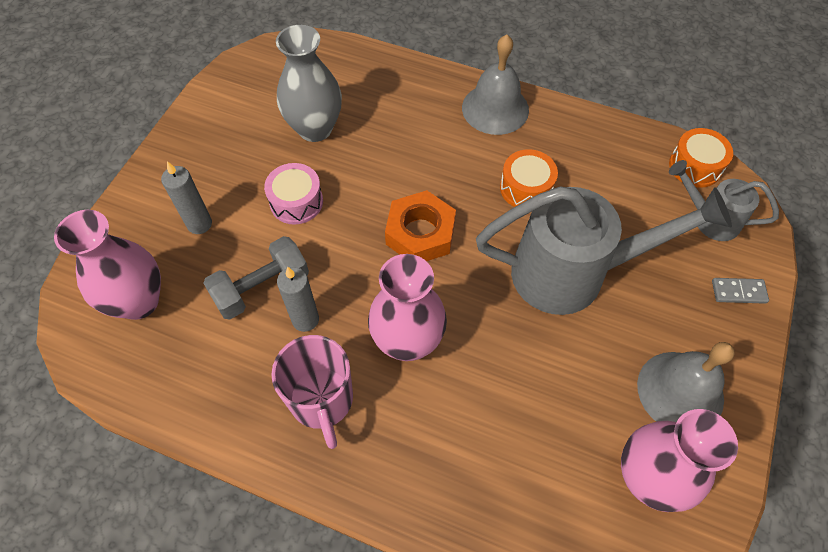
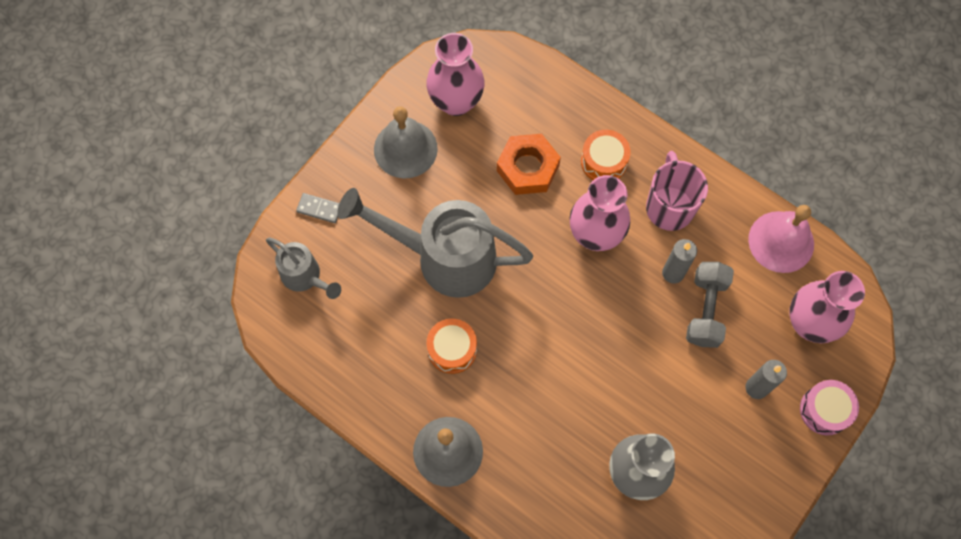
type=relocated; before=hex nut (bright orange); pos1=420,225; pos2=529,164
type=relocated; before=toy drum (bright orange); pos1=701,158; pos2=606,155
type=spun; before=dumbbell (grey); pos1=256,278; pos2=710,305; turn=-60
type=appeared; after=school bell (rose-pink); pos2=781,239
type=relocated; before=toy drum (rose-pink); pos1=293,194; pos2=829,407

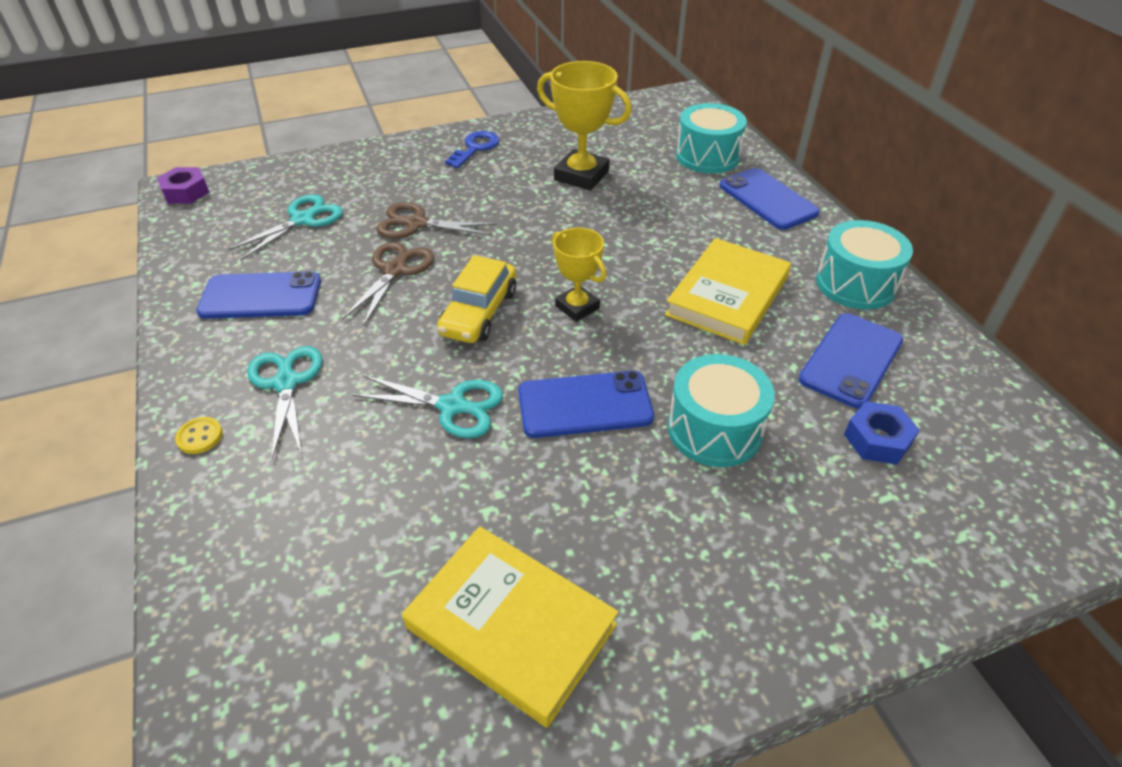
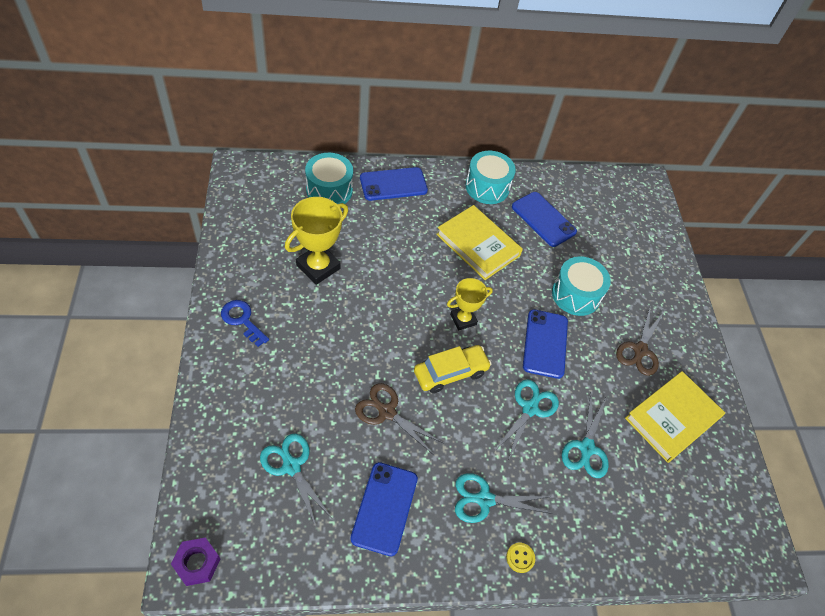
type=spun; before=automobile (yellow); pos1=476,299; pos2=452,369; turn=-60
type=appeared; after=shears (aqua); pos2=585,435
type=relocated; before=shears (russet); pos1=436,220; pos2=640,342
type=missing; before=hex nut (royal blue); pos1=881,433

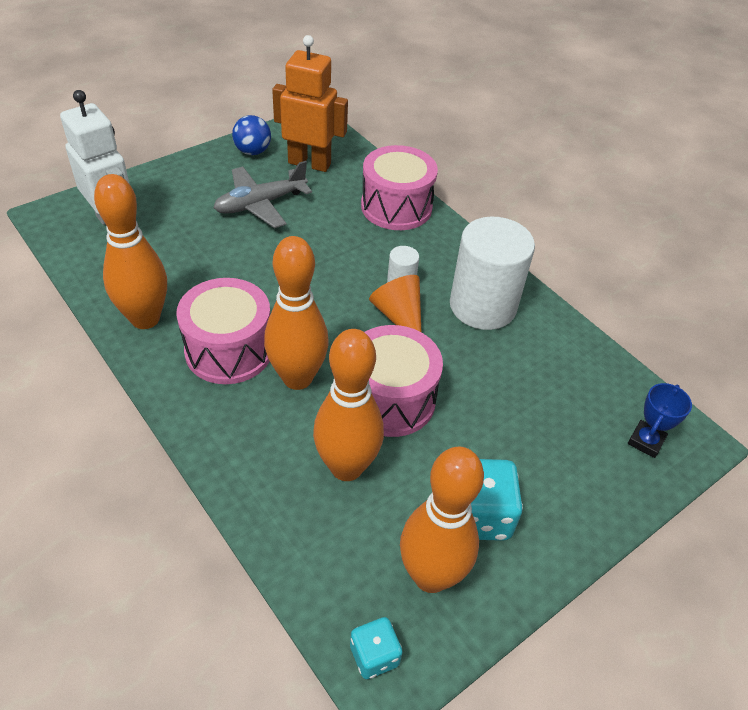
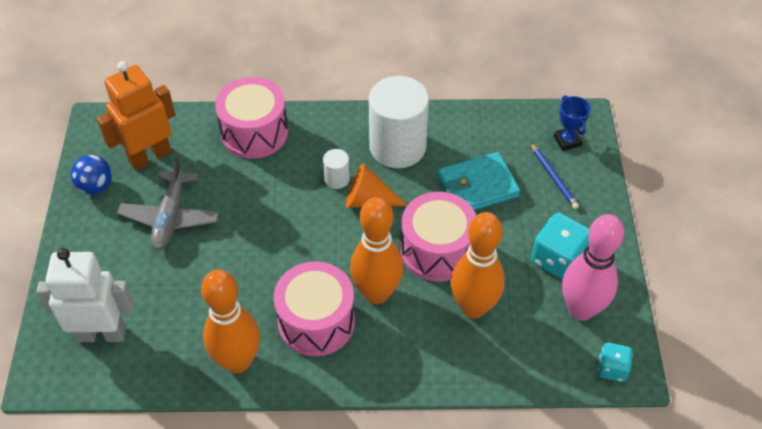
type=appeared; after=billfold (aqua); pos2=478,181
type=appeared; after=pencil (royal blue); pos2=554,175
type=colour; before=tenpin (bright orange); after=tenpin (rose-pink); pos1=442,519; pos2=593,267

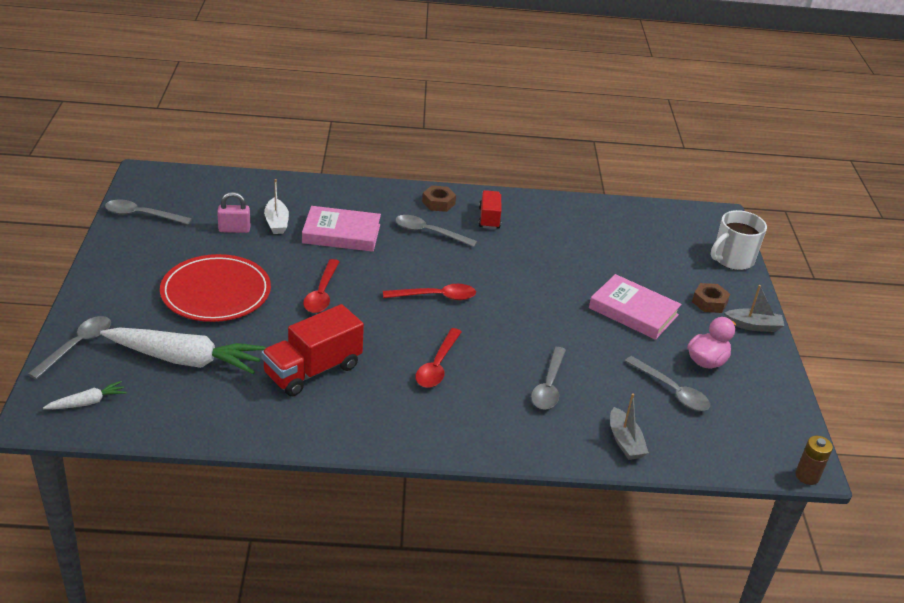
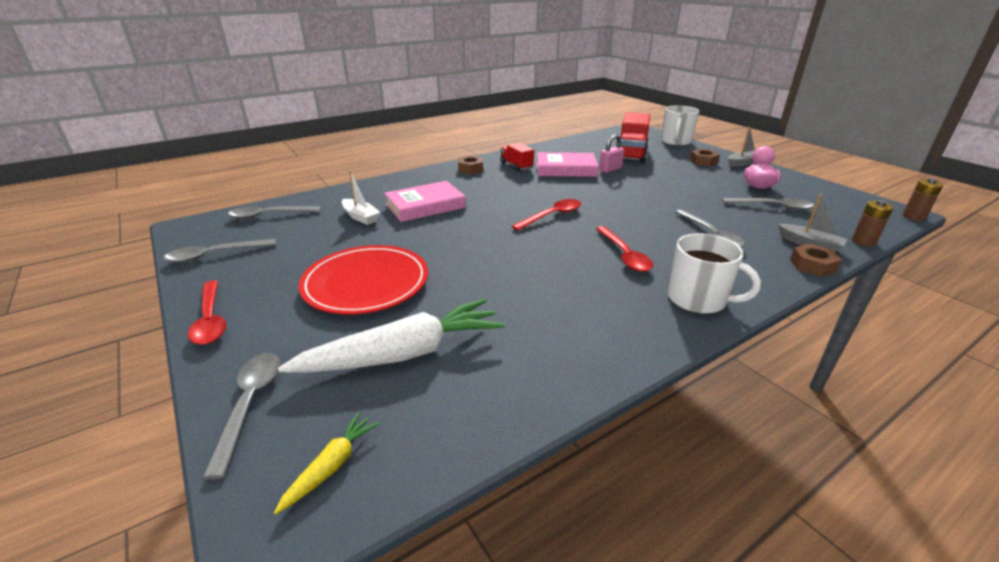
type=relocated; before=tablespoon (scarlet); pos1=321,286; pos2=207,313
type=relocated; before=tablespoon (grey); pos1=436,231; pos2=274,212
type=colour; before=carrot (white); after=carrot (yellow); pos1=85,395; pos2=327,463
type=relocated; before=hardcover (rose-pink); pos1=635,307; pos2=568,164
type=relocated; before=small lock (rose-pink); pos1=233,212; pos2=611,153
type=relocated; before=truck (scarlet); pos1=312,350; pos2=635,137
type=appeared; after=coffee mug (white); pos2=714,273
type=appeared; after=hex nut (russet); pos2=816,260
type=appeared; after=power cell (russet); pos2=872,223

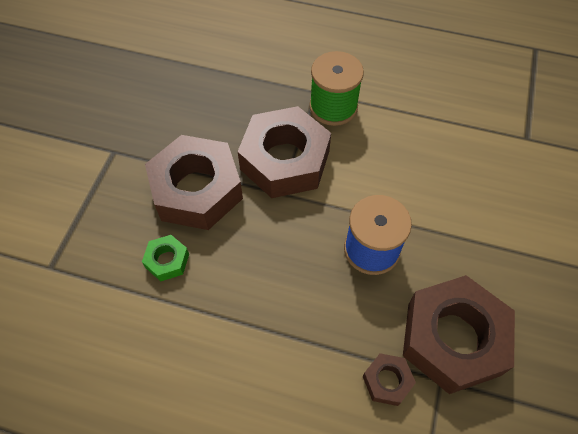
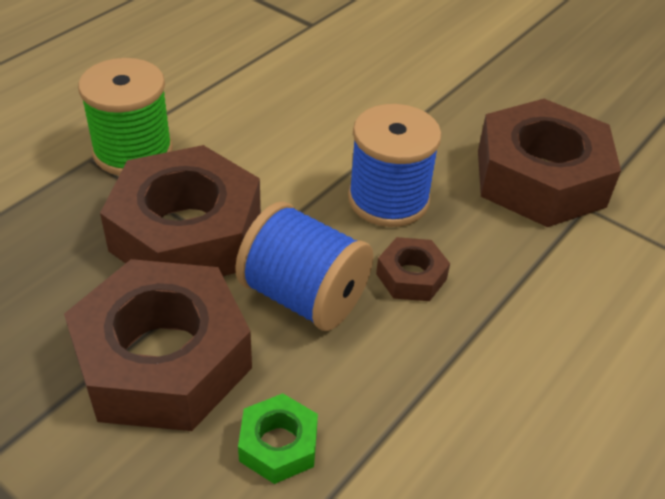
type=appeared; after=bobbin (royal blue); pos2=304,266
type=relocated; before=hex nut (russet); pos1=389,379; pos2=413,269

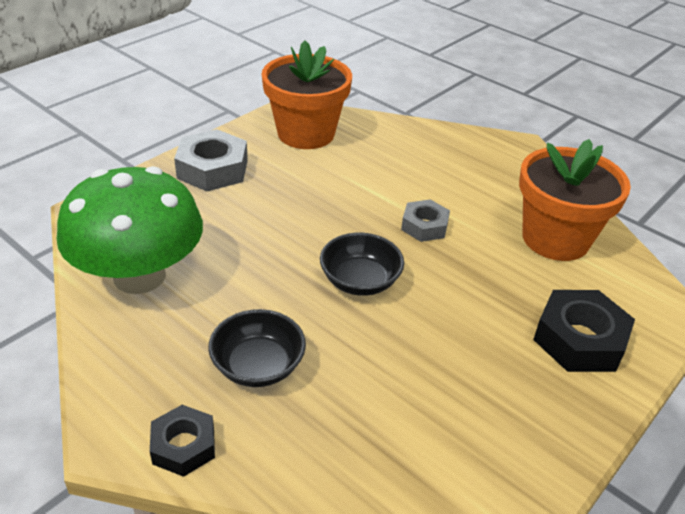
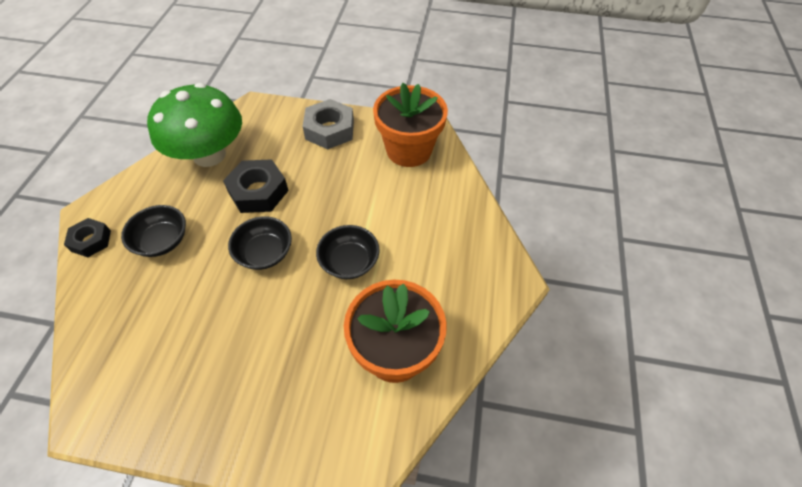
type=relocated; before=hex nut (ebony); pos1=584,331; pos2=256,186
type=exchanged; before=hex nut (grey); after=deep dish (ebony); pos1=425,220; pos2=347,252

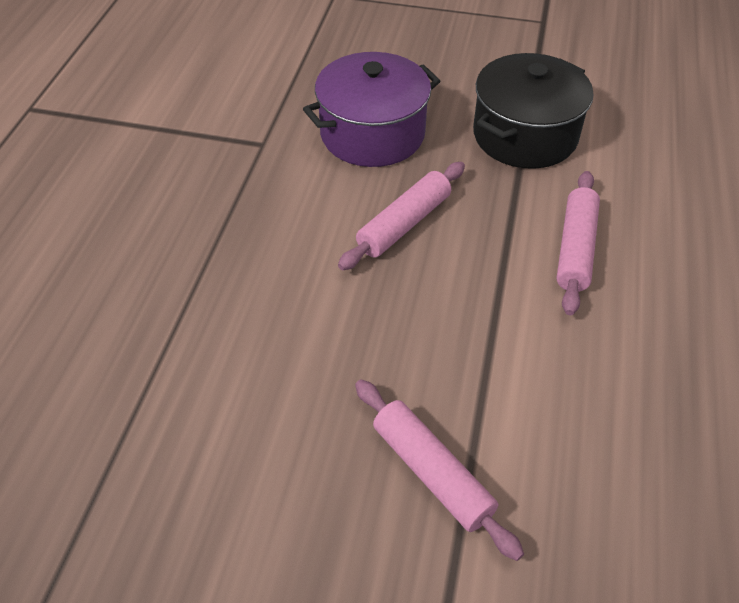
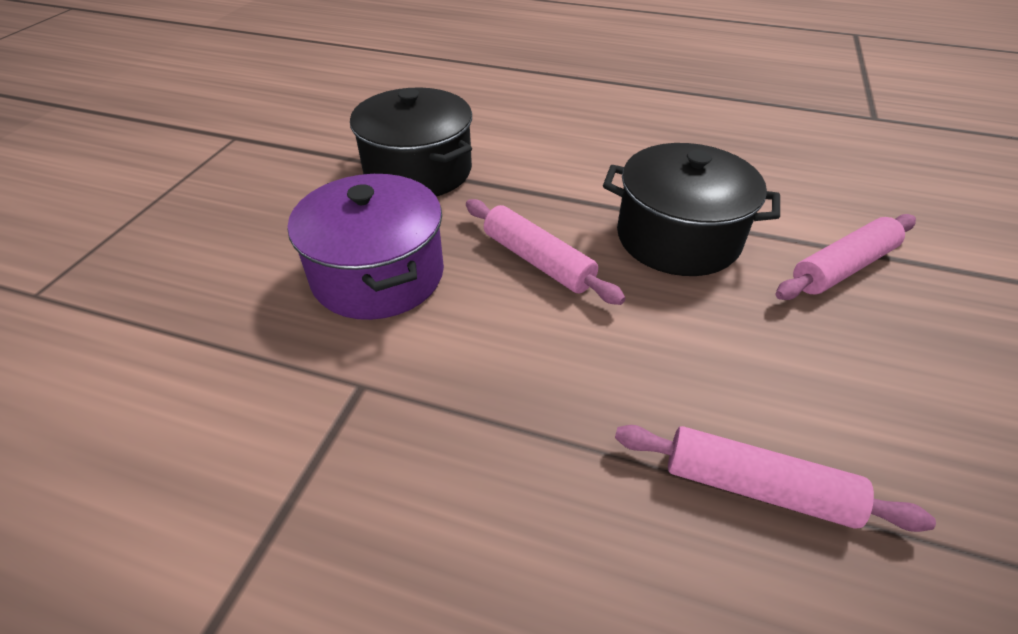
type=appeared; after=stockpot (ebony); pos2=691,209
type=relocated; before=pastry roller (rose-pink); pos1=578,243; pos2=775,478

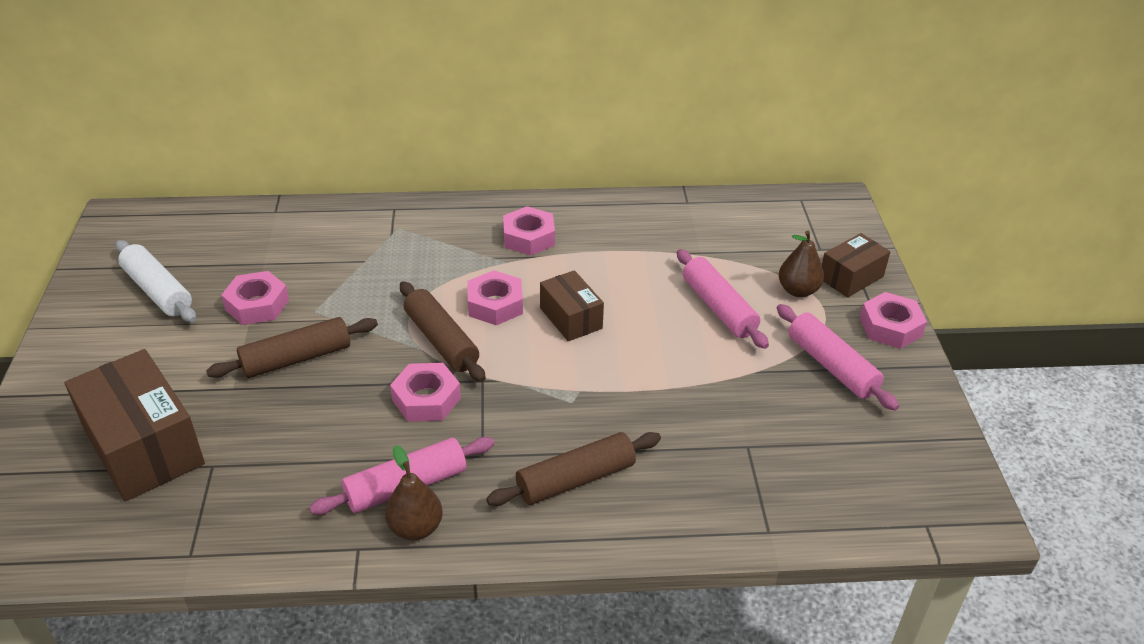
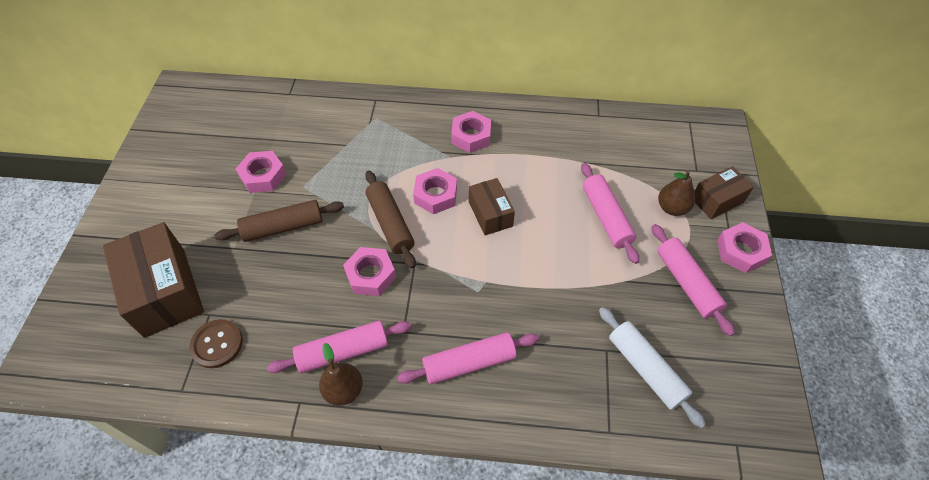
type=appeared; after=button (russet); pos2=216,343
type=colour; before=pastry roller (russet); after=pastry roller (rose-pink); pos1=573,469; pos2=468,358
type=relocated; before=pastry roller (white); pos1=156,281; pos2=652,367

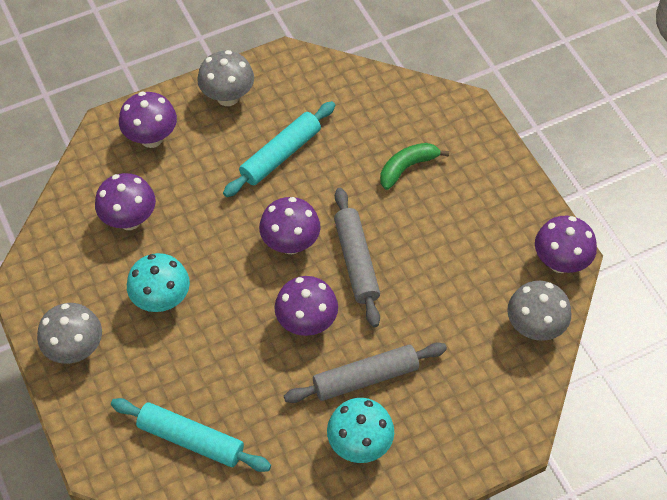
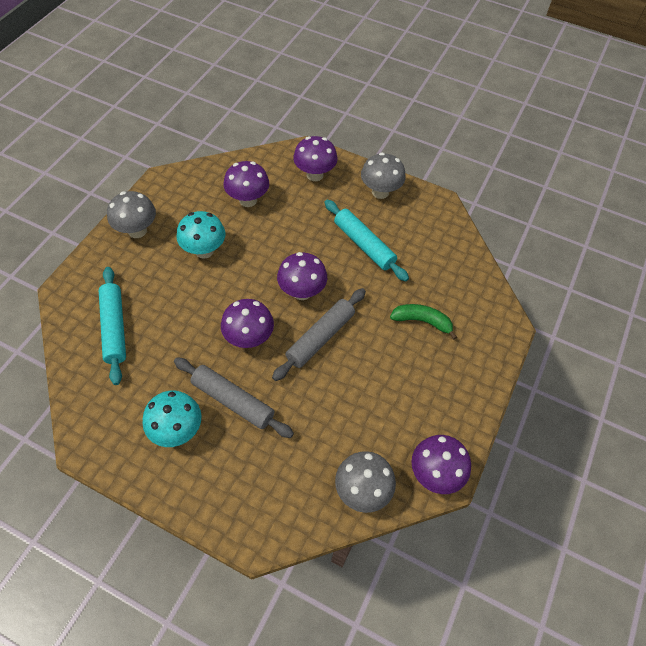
type=spun; before=pastry roller (aqua); pos1=279,149; pos2=367,241; turn=45

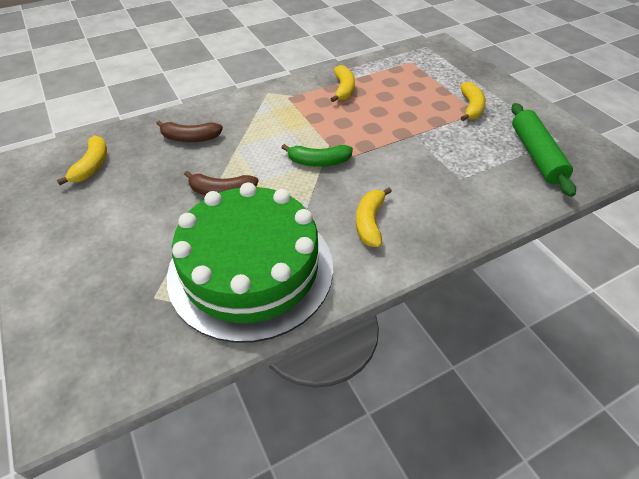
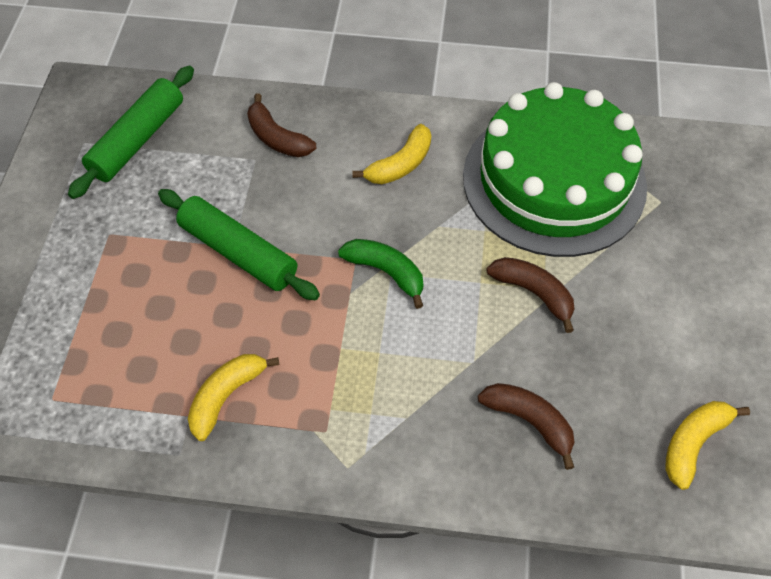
type=appeared; after=pastry roller (green); pos2=239,244
type=appeared; after=banana (russet); pos2=281,125
type=missing; before=banana (yellow); pos1=473,101

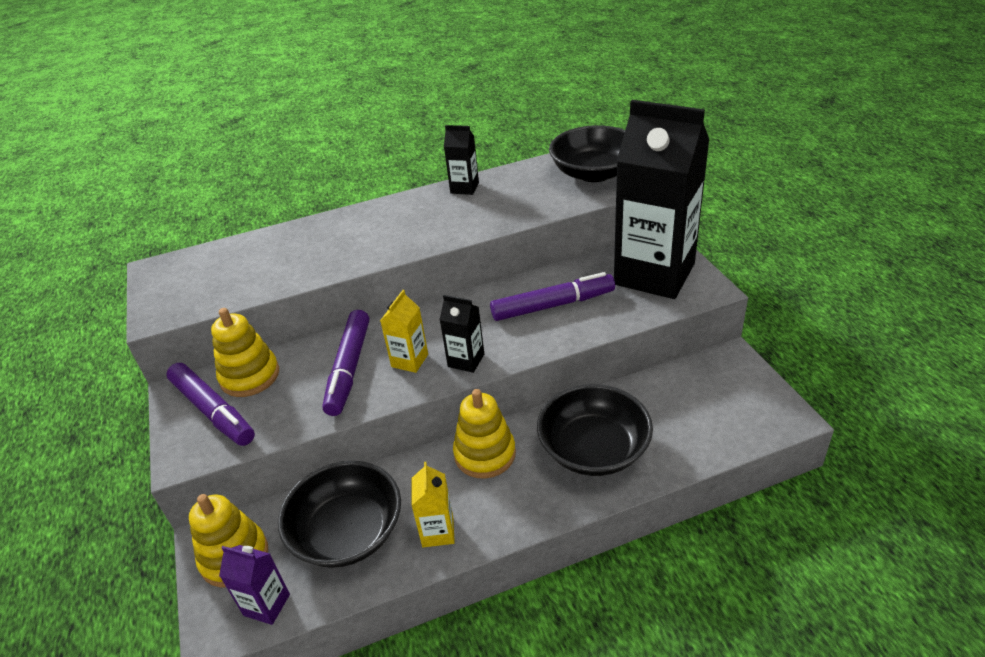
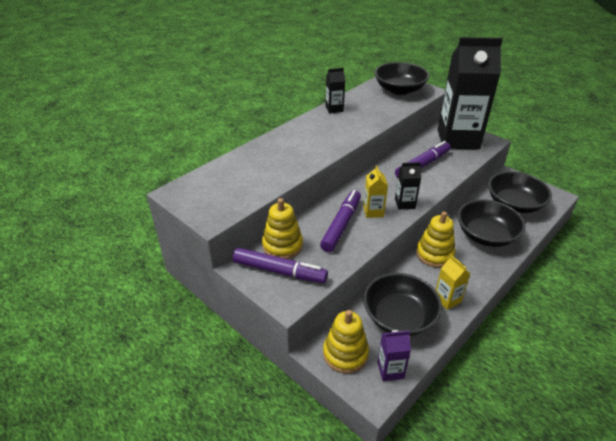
type=spun; before=marker (violet); pos1=345,363; pos2=340,221; turn=-135
type=appeared; after=deep dish (ebony); pos2=520,192

